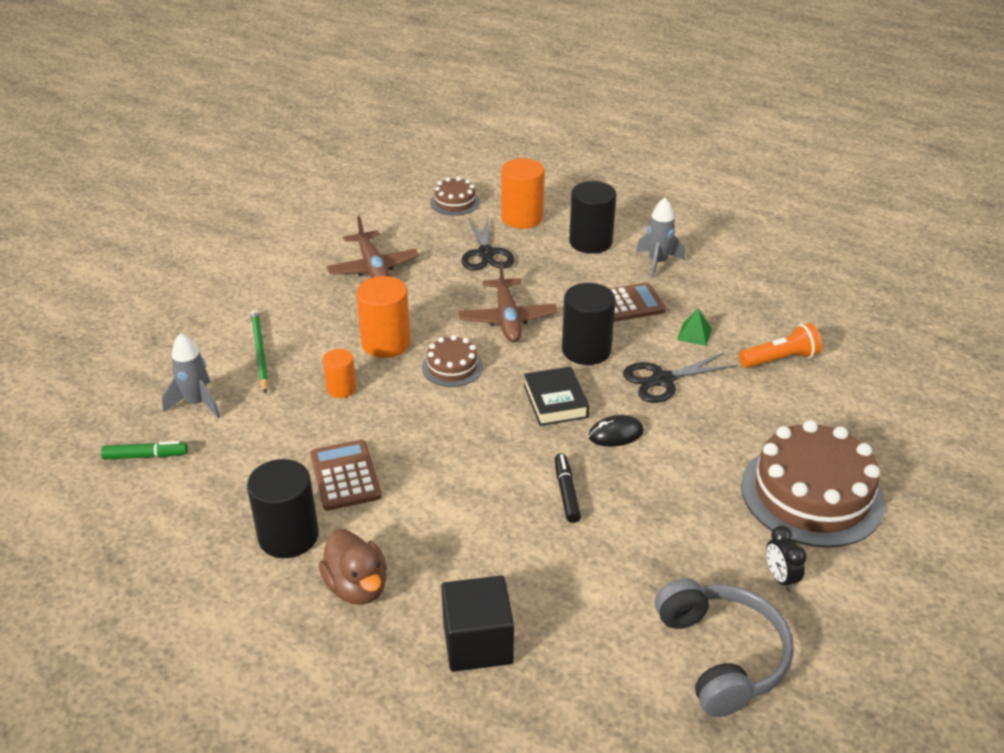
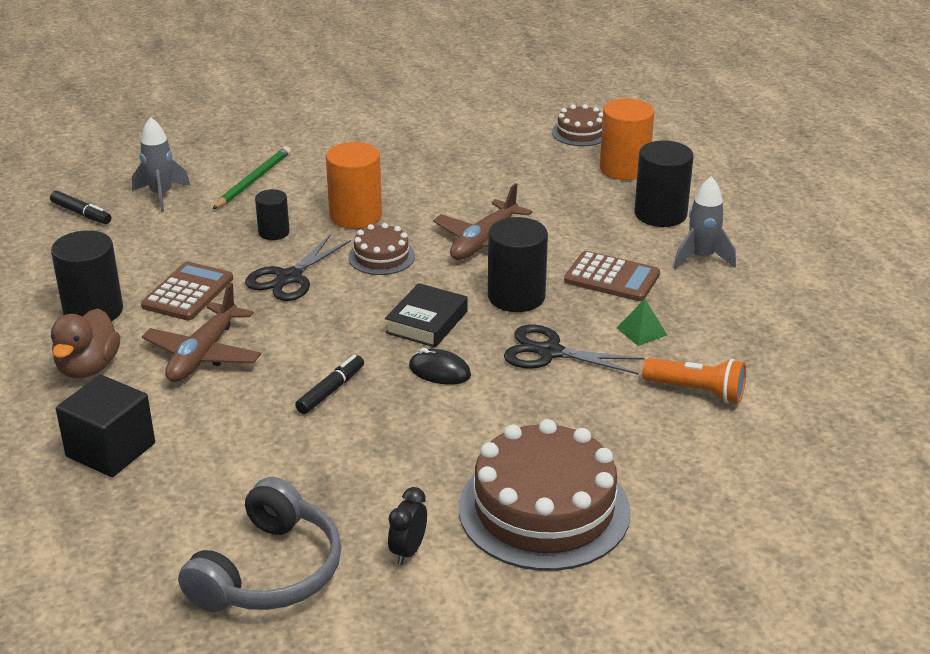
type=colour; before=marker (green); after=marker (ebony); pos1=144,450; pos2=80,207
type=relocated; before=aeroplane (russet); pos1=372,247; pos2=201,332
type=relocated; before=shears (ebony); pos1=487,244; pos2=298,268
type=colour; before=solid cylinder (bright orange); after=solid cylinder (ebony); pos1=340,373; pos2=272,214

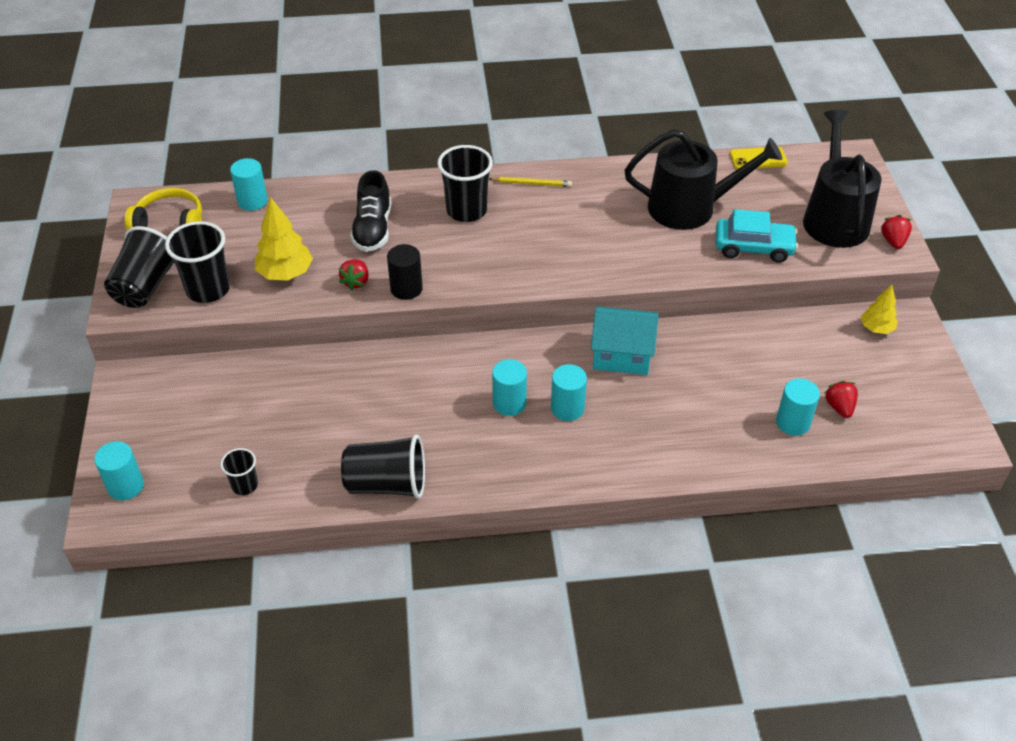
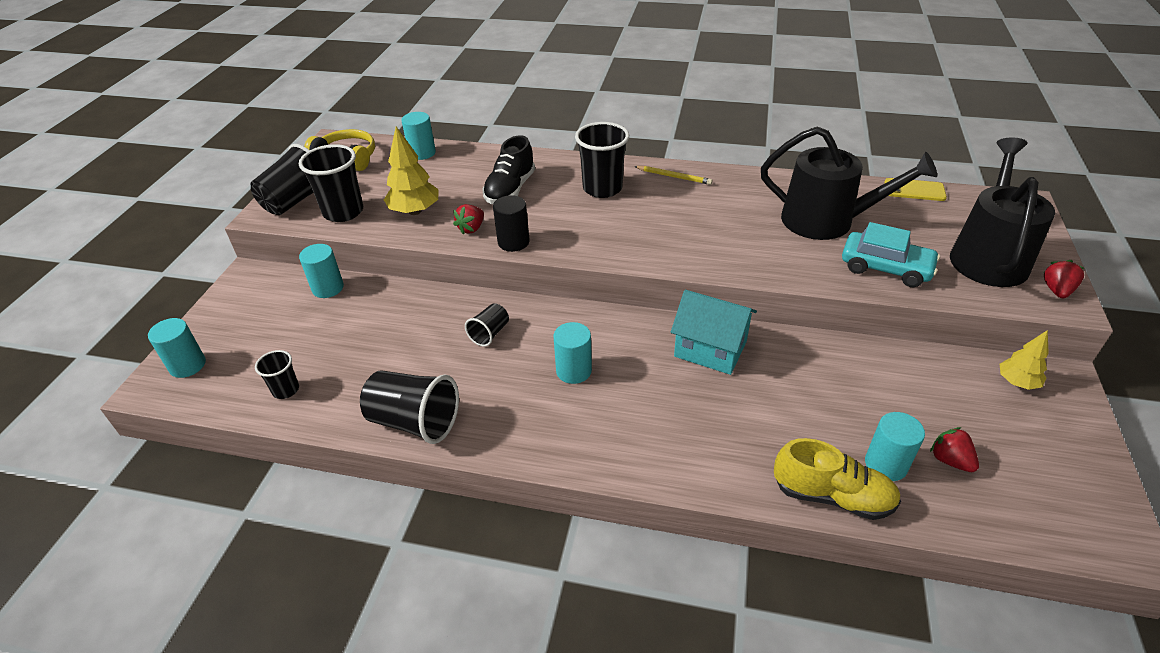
type=relocated; before=solid cylinder (aqua); pos1=569,392; pos2=321,271
type=appeared; after=tumbler (ebony); pos2=487,325
type=appeared; after=lace-up shoe (yellow); pos2=837,479
type=spun; before=berry (scarlet); pos1=841,399; pos2=954,449; turn=-45

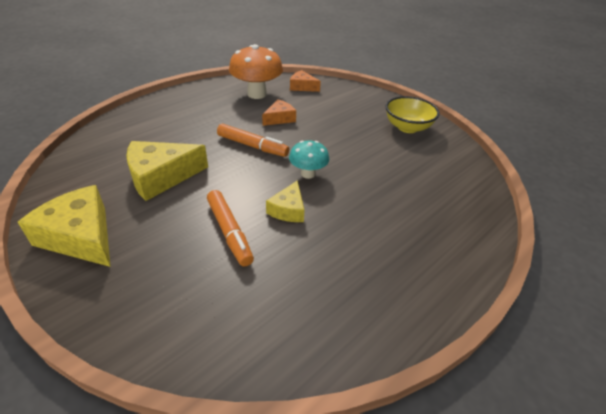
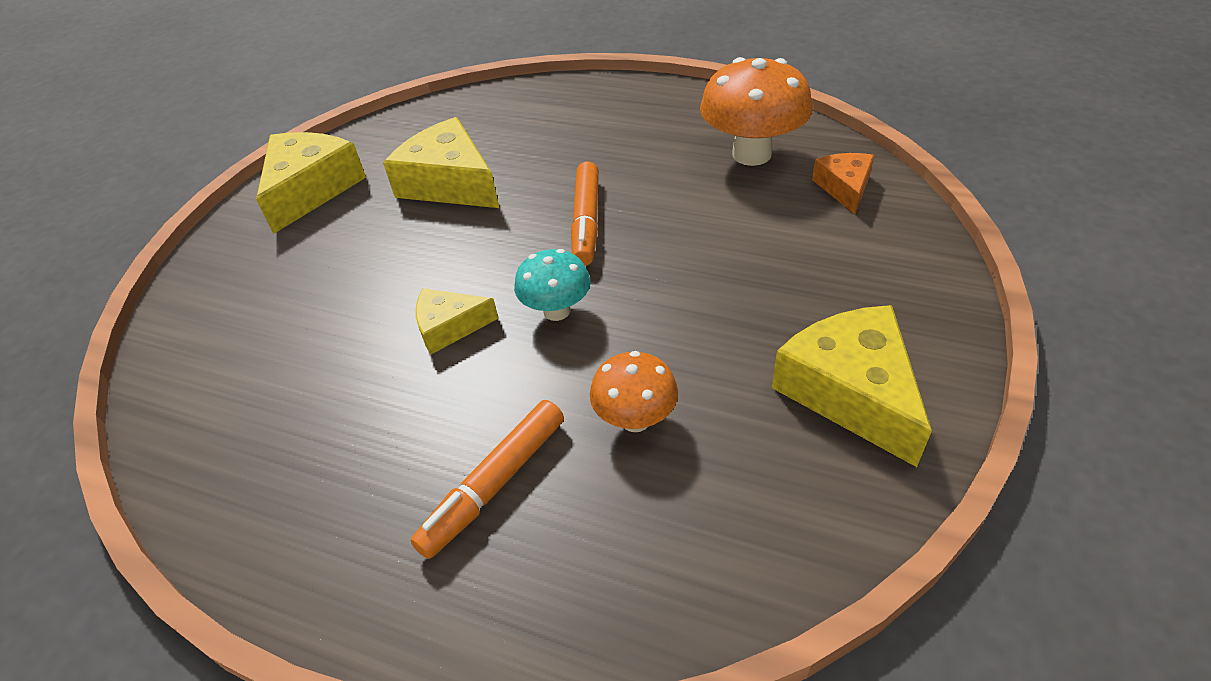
type=relocated; before=marker (bright orange); pos1=230,228; pos2=487,479
type=appeared; after=mushroom (bright orange); pos2=634,391
type=exchanged; before=deep dish (yellow); after=piece of cheese (yellow); pos1=412,114; pos2=852,386
type=missing; before=piece of cheese (bright orange); pos1=279,112

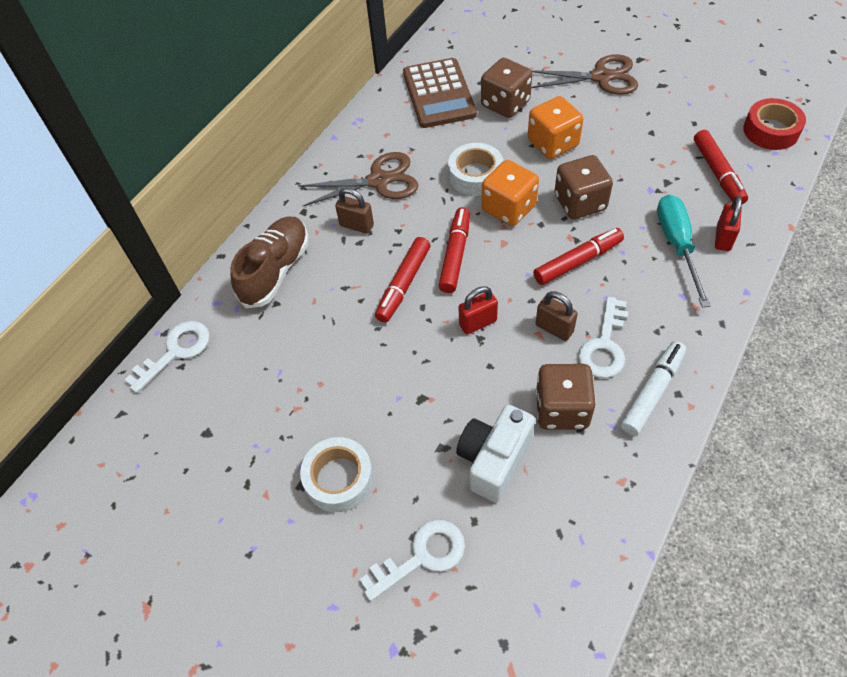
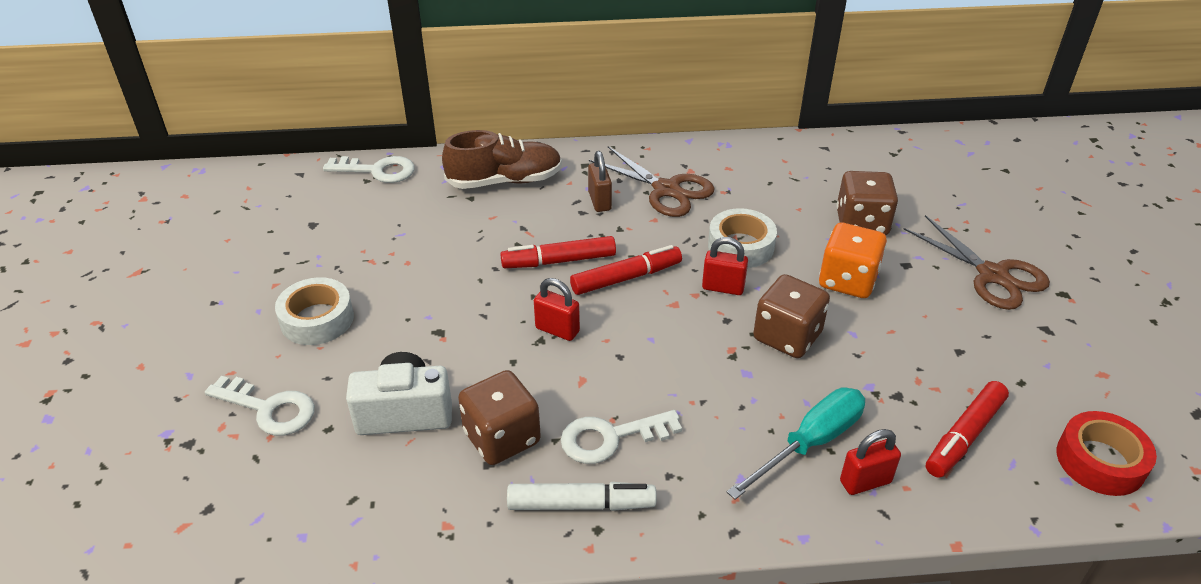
type=exchanged; before=die (bright orange); after=small lock (scarlet); pos1=510,193; pos2=725,266
type=missing; before=adding machine (russet); pos1=440,93
type=missing; before=marker (scarlet); pos1=578,256
type=missing; before=small lock (russet); pos1=557,316

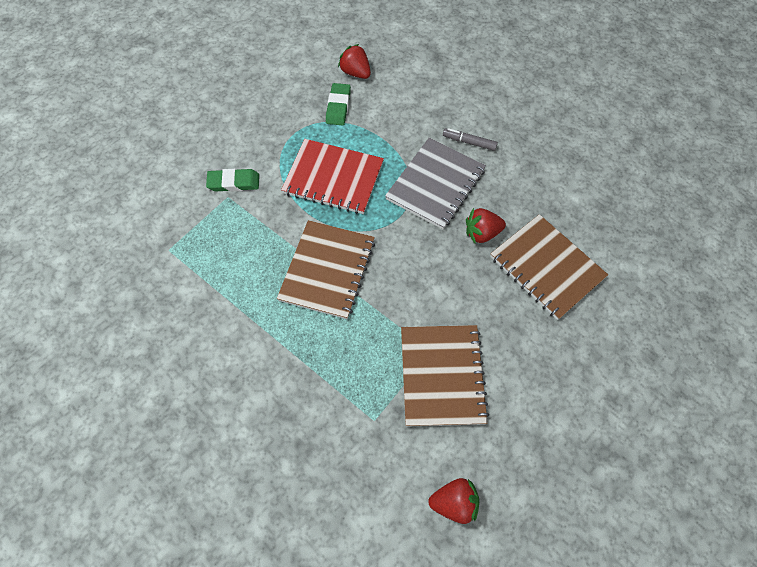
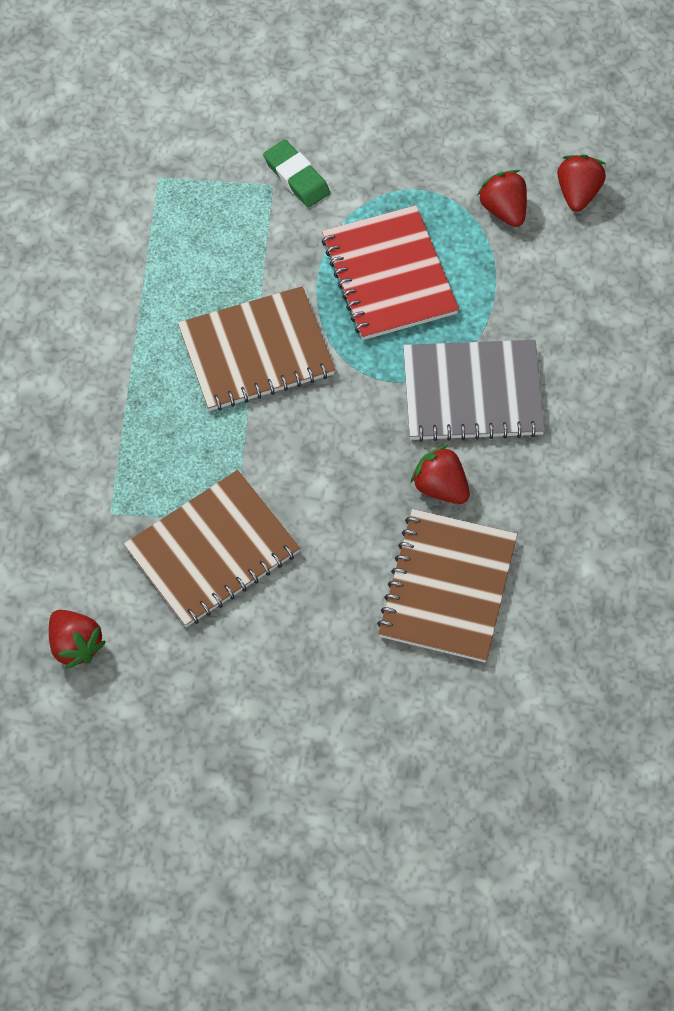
type=exchanged; before=eraser (green); after=berry (scarlet); pos1=338,104; pos2=502,198
type=missing; before=marker (grey); pos1=470,139

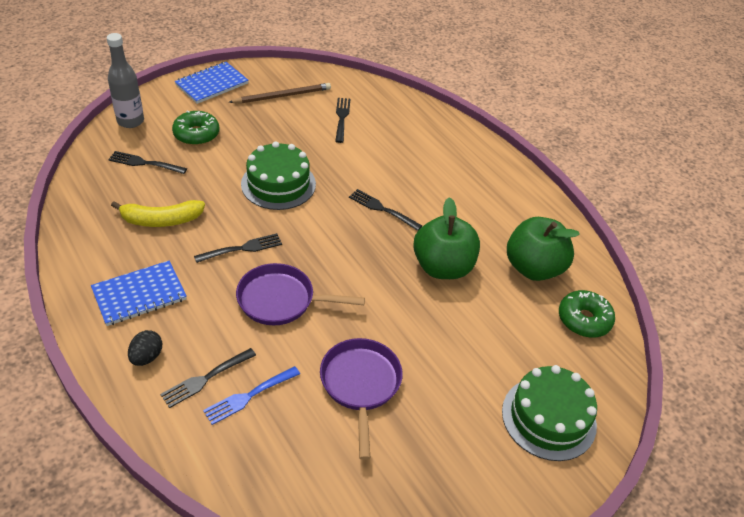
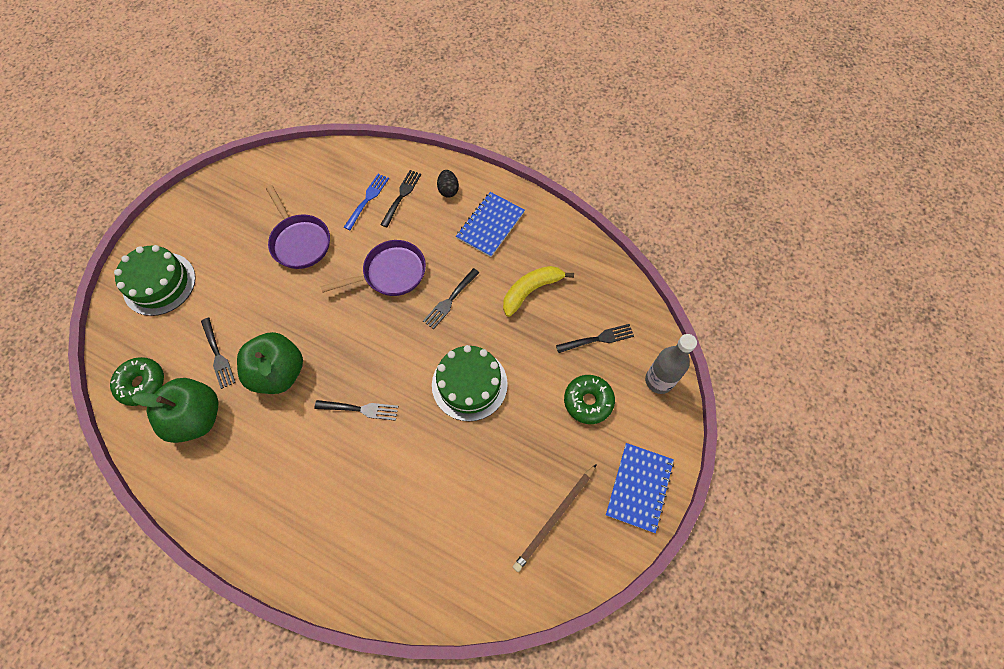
type=relocated; before=dinner fork (ebony); pos1=342,120; pos2=218,353

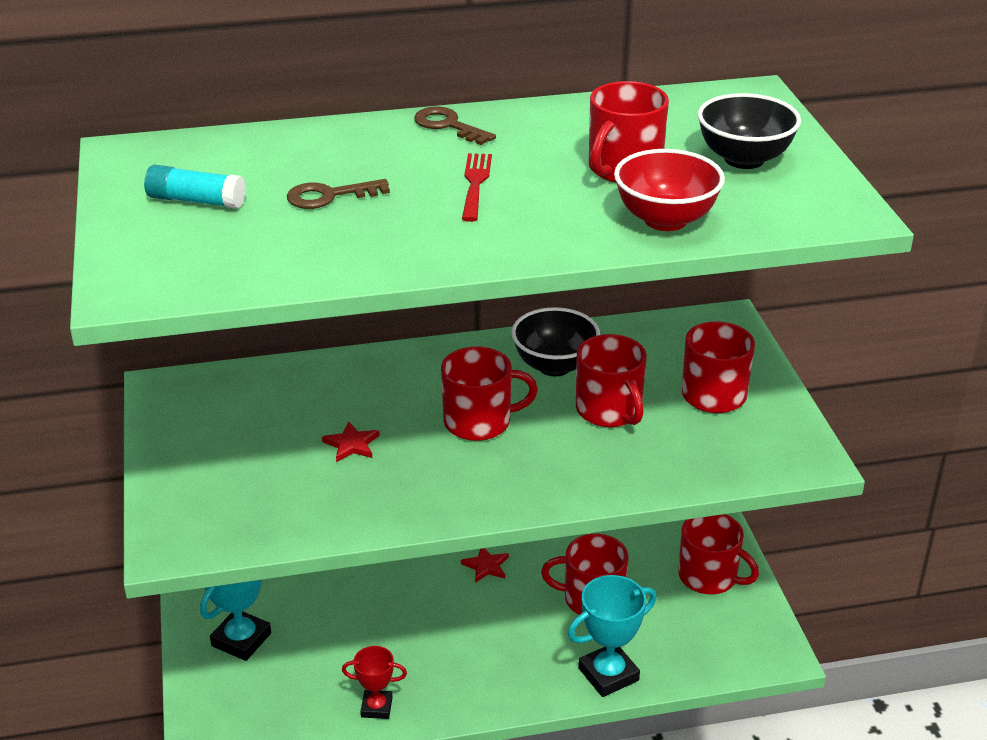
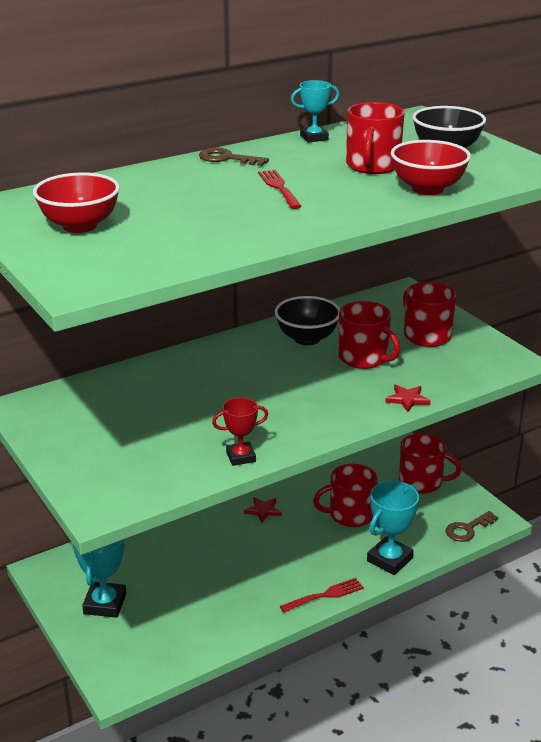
type=exchanged; before=stick of glue (aqua); after=deep dish (scarlet); pos1=195,187; pos2=76,202
type=relocated; before=prize cup (scarlet); pos1=374,682; pos2=240,431
type=appeared; after=dinner fork (scarlet); pos2=322,595
type=appeared; after=prize cup (aqua); pos2=315,111
type=relocated; before=star shape (scarlet); pos1=351,441; pos2=408,398
type=relocated; before=latchkey (russet); pos1=338,194; pos2=472,526
type=missing; before=coffee mug (scarlet); pos1=489,394

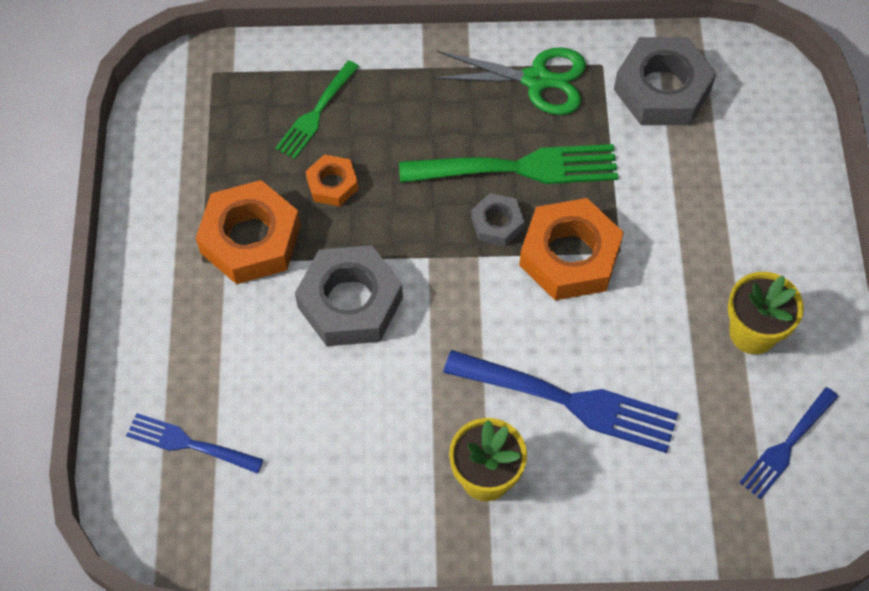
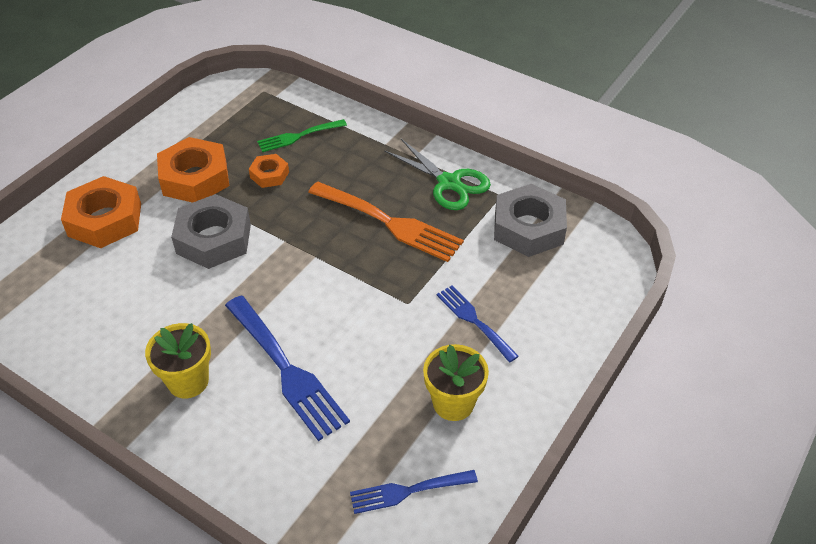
type=relocated; before=hex nut (bright orange); pos1=571,249; pos2=101,212
type=colour; before=dinner fork (green); after=dinner fork (bright orange); pos1=508,164; pos2=386,221
type=relocated; before=dinner fork (royal blue); pos1=195,443; pos2=478,324
type=missing; before=hex nut (grey); pos1=497,219

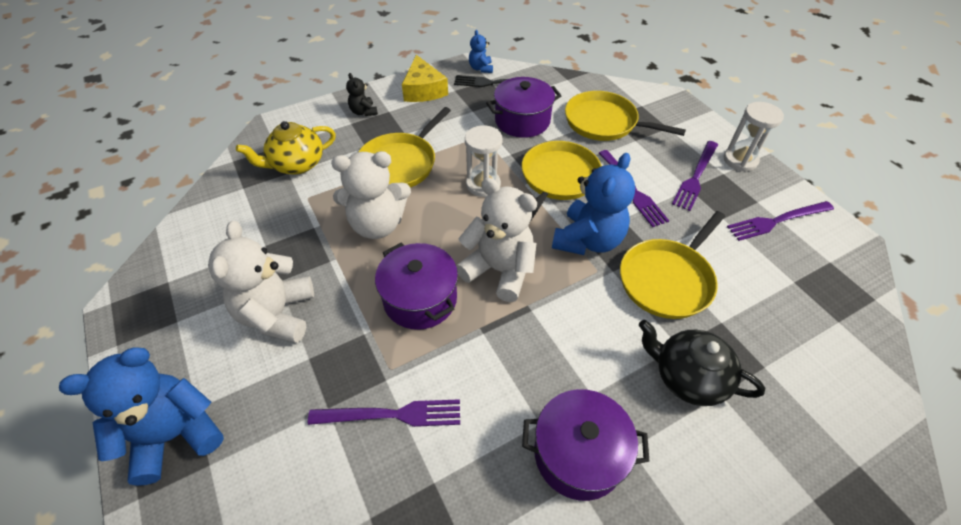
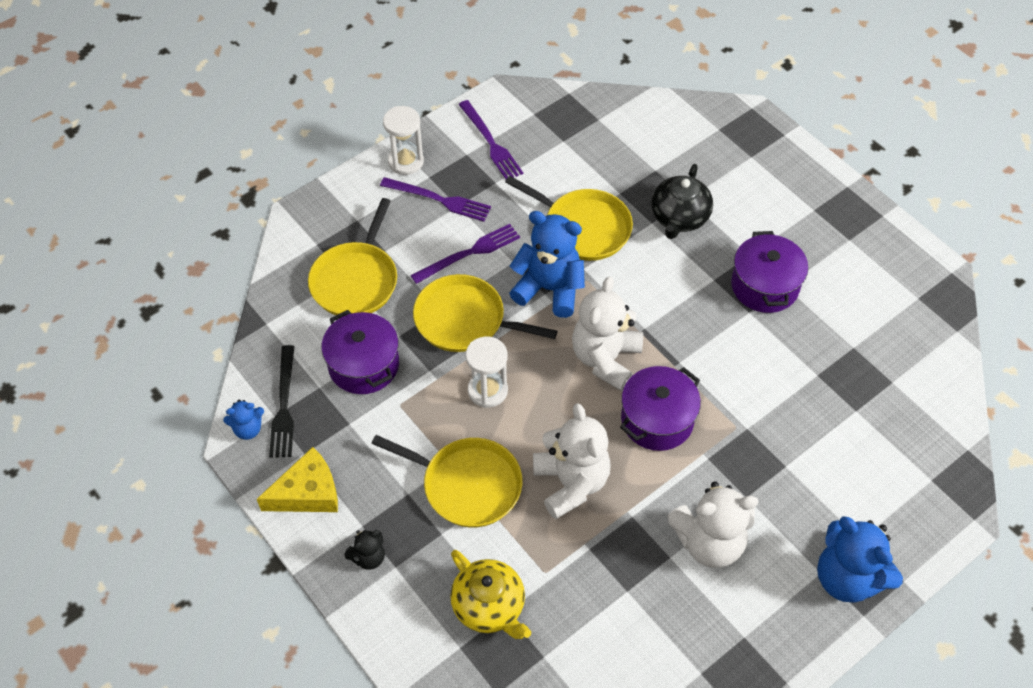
type=missing; before=dinner fork (violet); pos1=384,413

